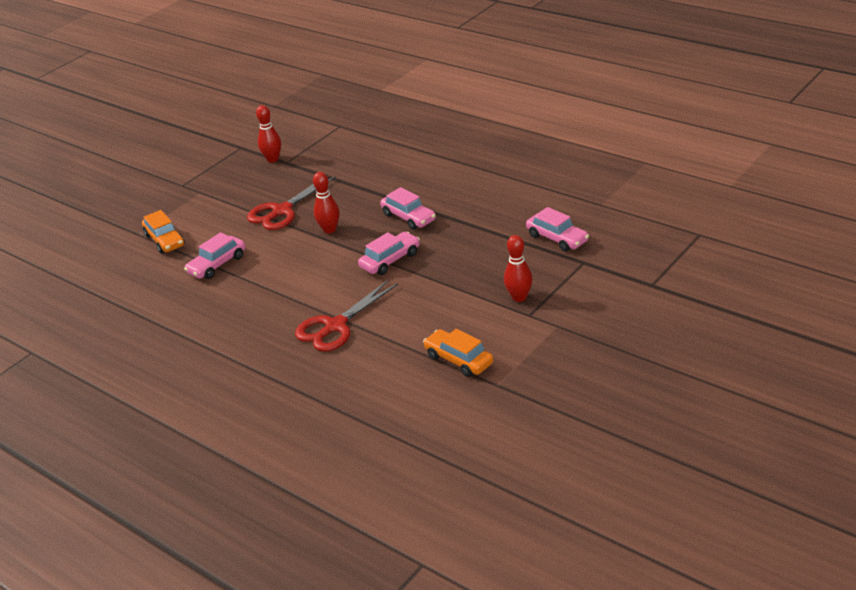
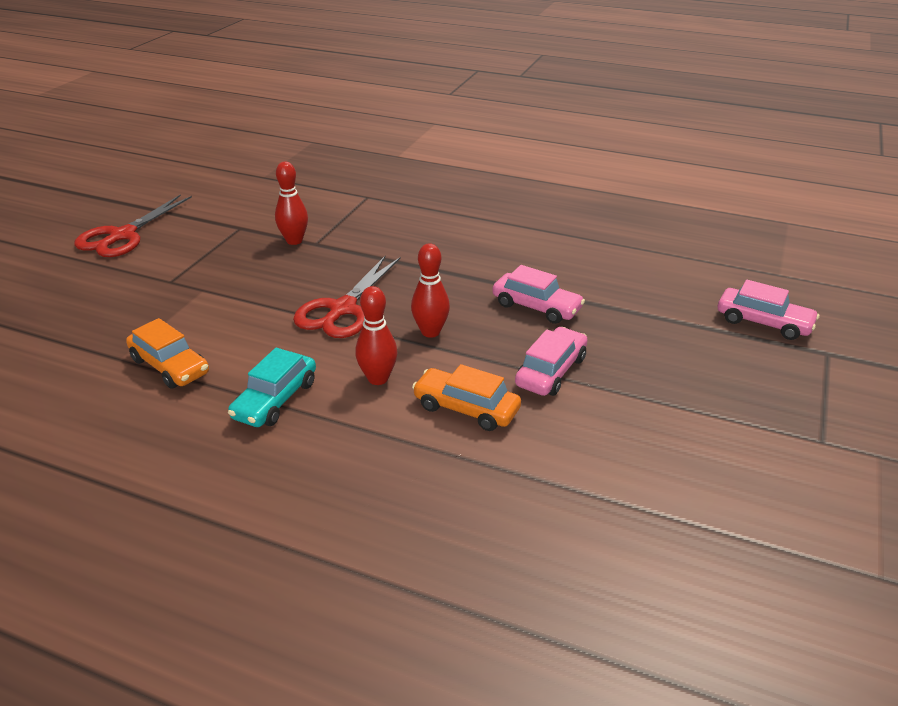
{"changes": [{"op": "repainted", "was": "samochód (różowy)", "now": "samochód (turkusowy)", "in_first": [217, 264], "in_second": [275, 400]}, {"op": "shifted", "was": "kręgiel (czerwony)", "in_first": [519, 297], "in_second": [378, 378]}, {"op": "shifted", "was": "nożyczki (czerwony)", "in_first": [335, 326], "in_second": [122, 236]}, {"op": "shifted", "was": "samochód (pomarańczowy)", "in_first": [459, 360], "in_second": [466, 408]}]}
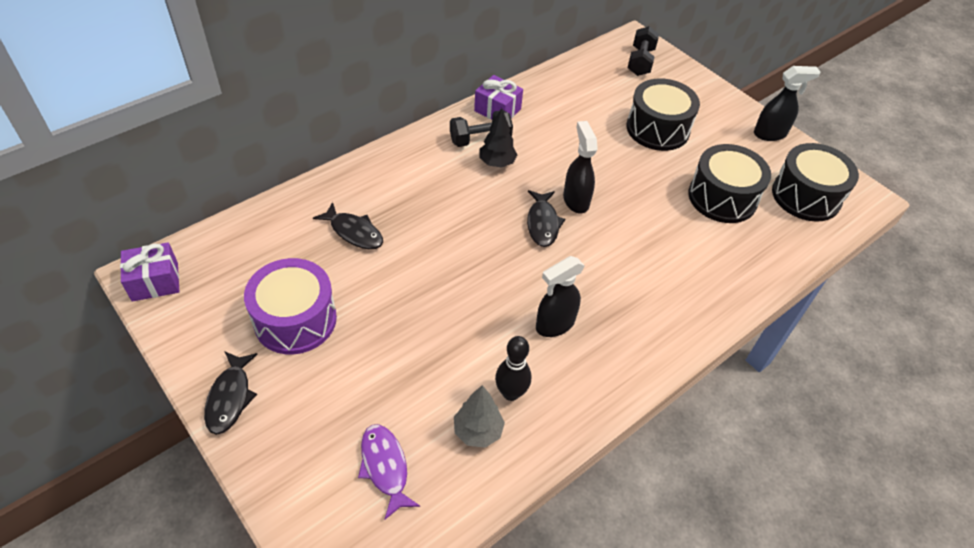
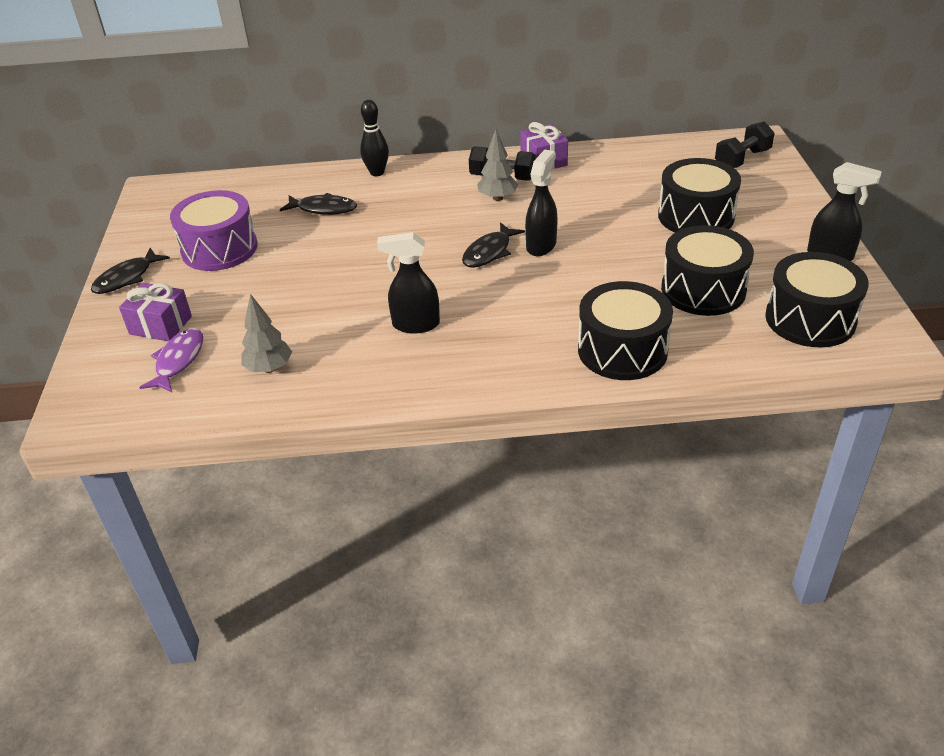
{"changes": [{"op": "repainted", "was": "drzewko (czarny)", "now": "drzewko (szary)", "in_first": [497, 163], "in_second": [497, 198]}, {"op": "rotated", "was": "ryba (czarny)", "in_first": [354, 232], "in_second": [323, 209], "clockwise": -60}, {"op": "shifted", "was": "prezent (fioletowy)", "in_first": [155, 281], "in_second": [160, 325]}, {"op": "shifted", "was": "kręgiel (czarny)", "in_first": [511, 393], "in_second": [377, 173]}, {"op": "new", "now": "bęben (czarny)", "in_second": [622, 350]}]}
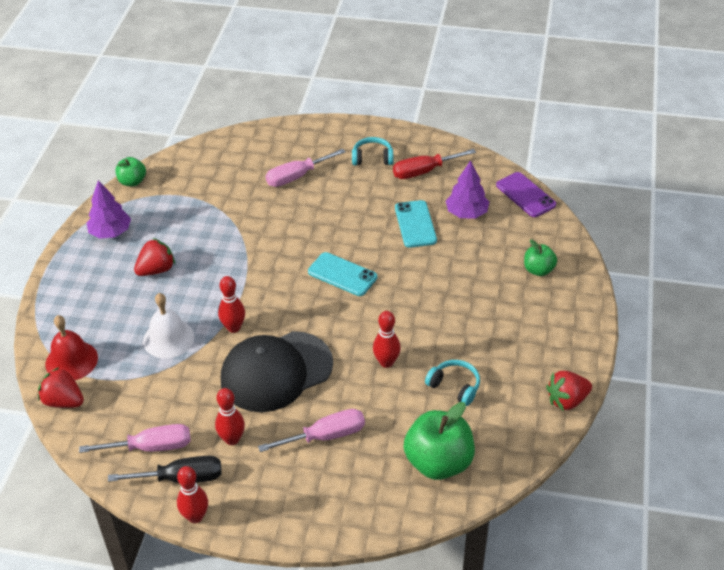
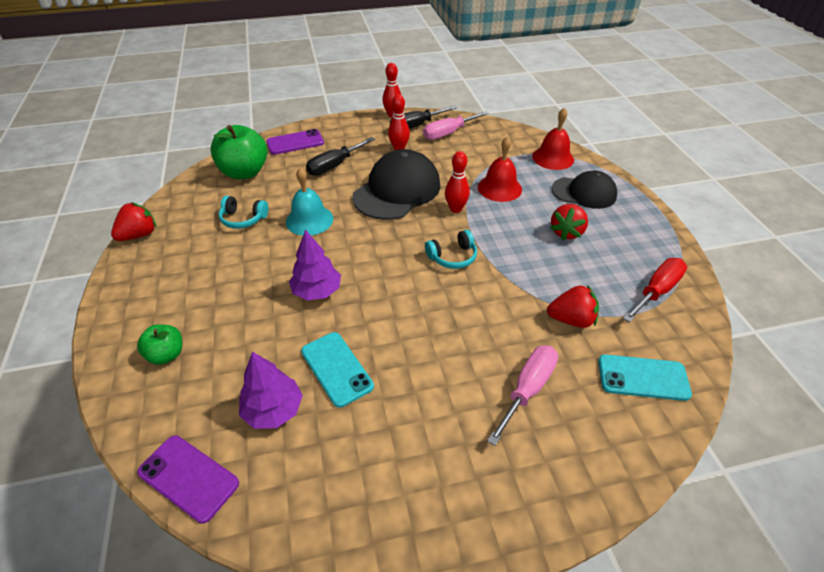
{"changes": [{"op": "shifted", "was": "słuchawki (turkusowy)", "in_first": [372, 158], "in_second": [452, 257]}, {"op": "shifted", "was": "śrubokręt (czerwony)", "in_first": [424, 171], "in_second": [656, 291]}, {"op": "gone", "was": "jabłko (zielony)", "in_first": [132, 182]}, {"op": "shifted", "was": "drzewko (fioletowy)", "in_first": [110, 232], "in_second": [317, 291]}, {"op": "shifted", "was": "telefon (turkusowy)", "in_first": [342, 274], "in_second": [643, 378]}, {"op": "repainted", "was": "dzwonek (biały)", "now": "dzwonek (czerwony)", "in_first": [168, 338], "in_second": [499, 188]}, {"op": "swapped", "was": "kręgiel (czerwony)", "now": "dzwonek (turkusowy)", "in_first": [386, 362], "in_second": [309, 220]}, {"op": "shifted", "was": "truskawka (czerwony)", "in_first": [63, 401], "in_second": [571, 319]}, {"op": "repainted", "was": "śrubokręt (różowy)", "now": "śrubokręt (czarny)", "in_first": [325, 436], "in_second": [334, 165]}, {"op": "new", "now": "telefon (fioletowy)", "in_second": [295, 142]}, {"op": "new", "now": "czapka (czarny)", "in_second": [584, 193]}]}
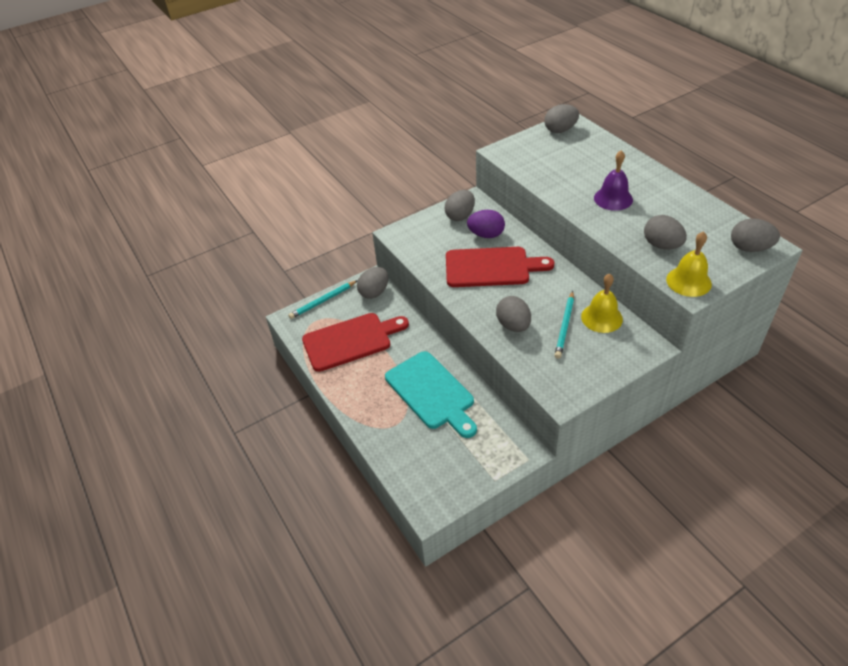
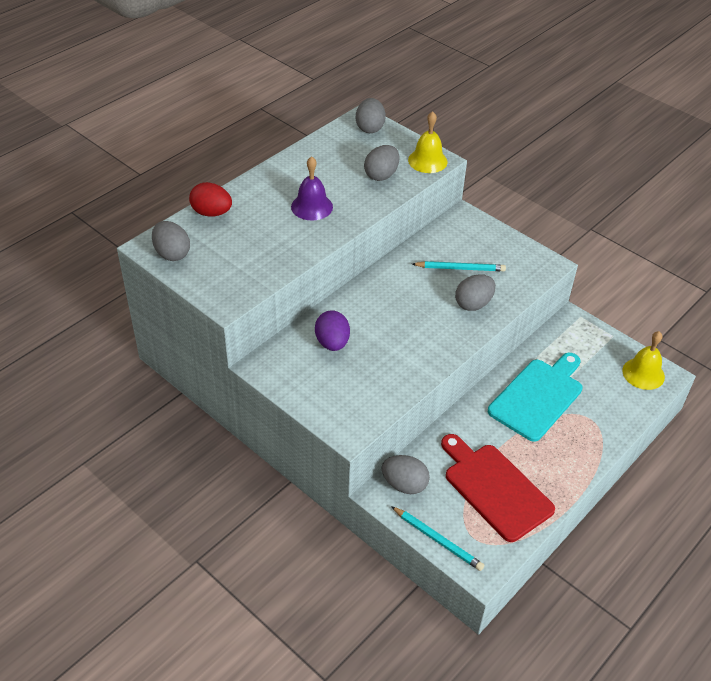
{"changes": [{"op": "gone", "was": "jajko (szary)", "in_first": [460, 216]}, {"op": "gone", "was": "deska do krojenia (czerwony)", "in_first": [491, 267]}, {"op": "shifted", "was": "dzwonek (żółty)", "in_first": [601, 318], "in_second": [643, 373]}, {"op": "new", "now": "jajko (czerwony)", "in_second": [211, 213]}]}
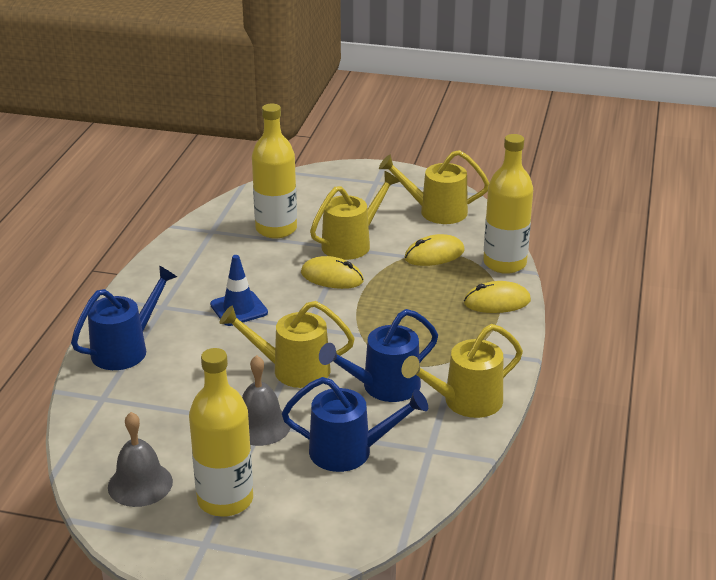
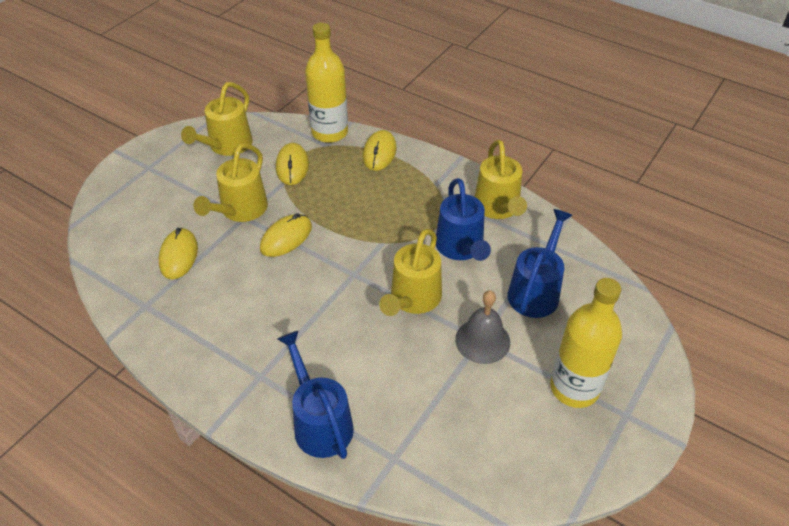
{"changes": [{"op": "swapped", "was": "butelka (żółty)", "now": "myszka (żółty)", "in_first": [276, 229], "in_second": [178, 256]}, {"op": "rotated", "was": "konewka (żółty)", "in_first": [352, 243], "in_second": [240, 210], "clockwise": -135}, {"op": "gone", "was": "pachołek (niebieski)", "in_first": [239, 309]}, {"op": "gone", "was": "dzwonek (szary)", "in_first": [140, 484]}]}
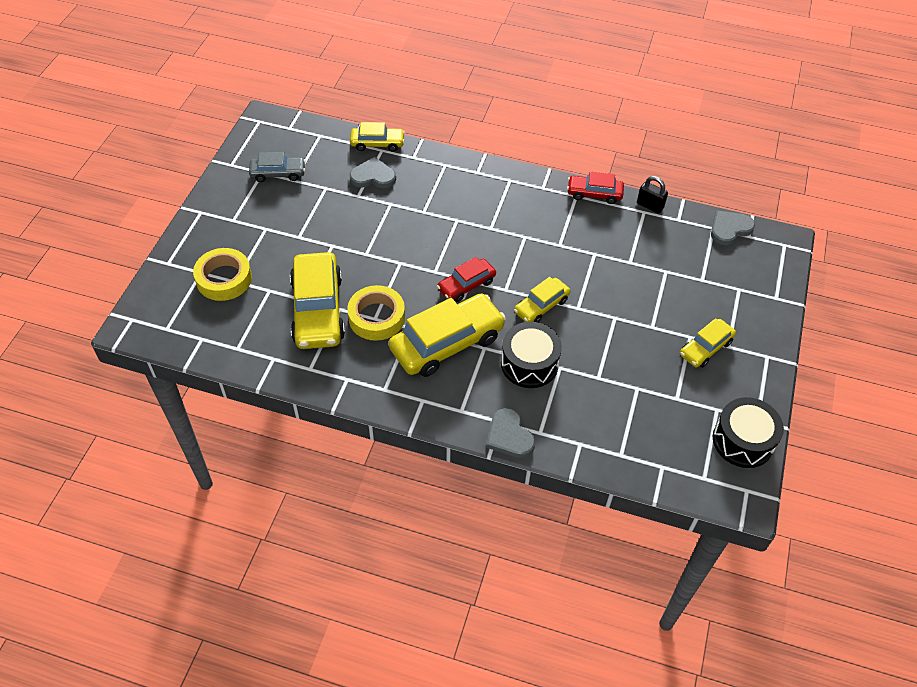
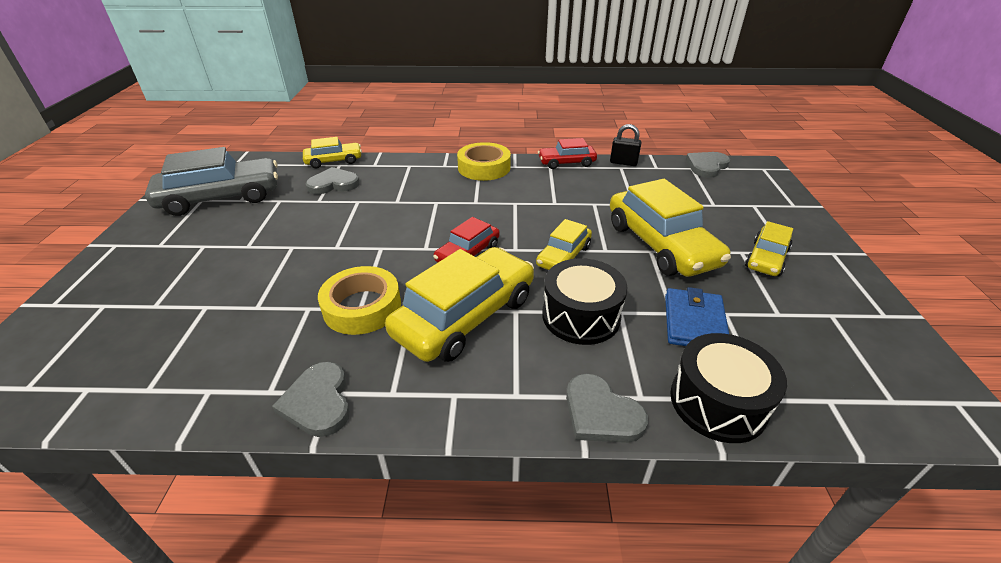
{"changes": [{"op": "scaled", "was": "samochód (szary)", "in_first": [278, 173], "in_second": [221, 197], "ratio": 1.83}, {"op": "shifted", "was": "taśma klejąca (żółty)", "in_first": [224, 279], "in_second": [484, 167]}, {"op": "shifted", "was": "samochód (żółty)", "in_first": [318, 310], "in_second": [661, 244]}, {"op": "shifted", "was": "bęben (czarny)", "in_first": [743, 441], "in_second": [718, 402]}, {"op": "new", "now": "portfel (niebieski)", "in_second": [694, 323]}, {"op": "new", "now": "serce (szary)", "in_second": [318, 402]}]}
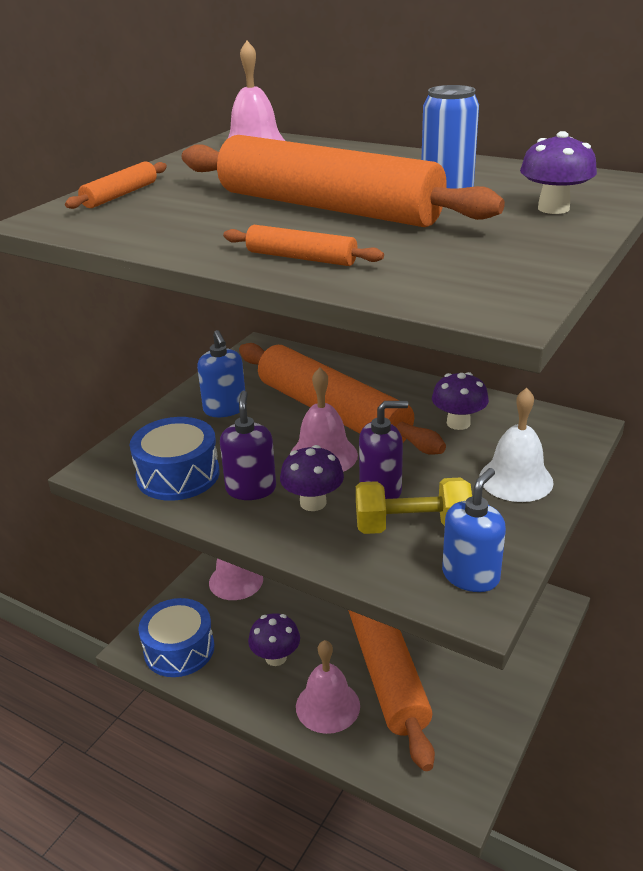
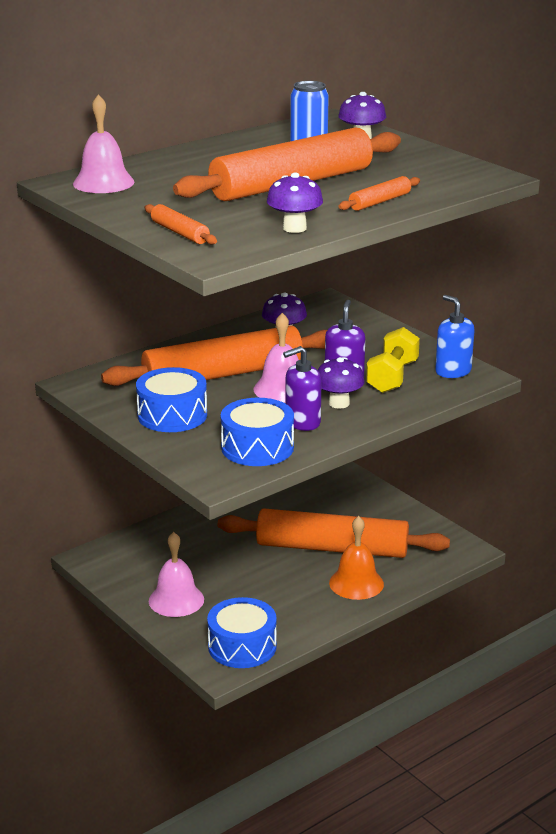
{"changes": [{"op": "swapped", "was": "dozownik mydła (niebieski)", "now": "bęben (niebieski)", "in_first": [225, 409], "in_second": [172, 415]}, {"op": "gone", "was": "dzwonek (biały)", "in_first": [516, 479]}, {"op": "rotated", "was": "dozownik mydła (fioletowy)", "in_first": [251, 489], "in_second": [302, 422], "clockwise": -45}, {"op": "shifted", "was": "grzyb (fioletowy)", "in_first": [276, 657], "in_second": [294, 228]}, {"op": "repainted", "was": "dzwonek (różowy)", "now": "dzwonek (pomarańczowy)", "in_first": [327, 706], "in_second": [356, 583]}]}
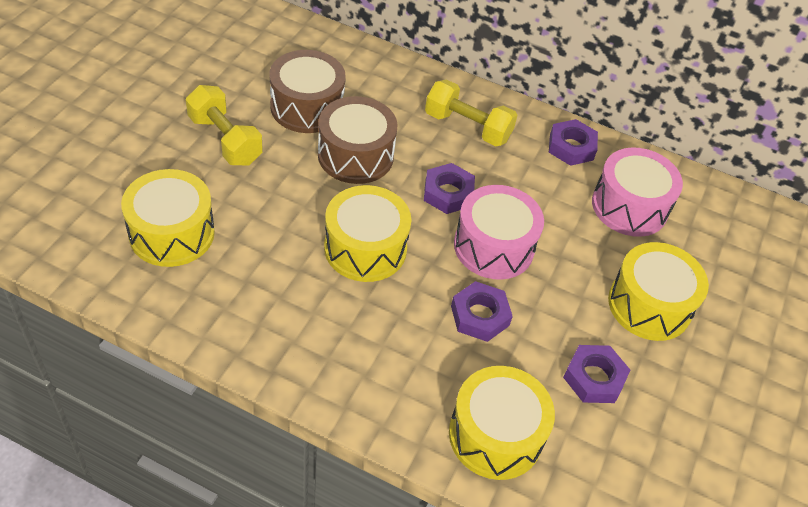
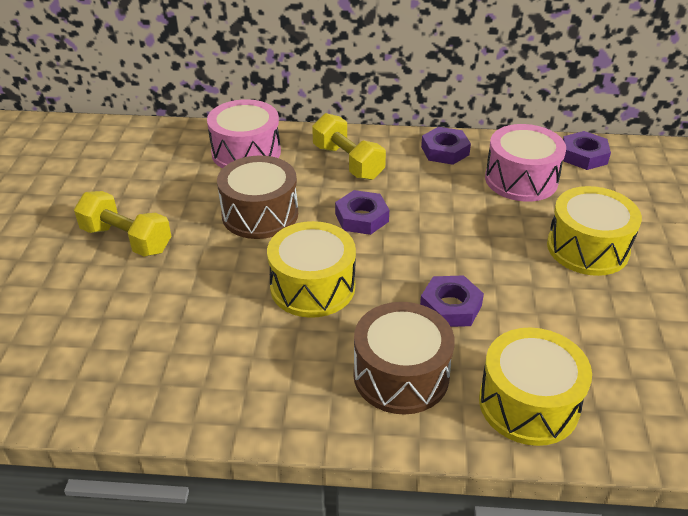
{"changes": [{"op": "shifted", "was": "bęben (brązowy)", "in_first": [307, 107], "in_second": [401, 375]}, {"op": "rotated", "was": "hantel (żółty)", "in_first": [467, 127], "in_second": [348, 162], "clockwise": 45}, {"op": "gone", "was": "bęben (żółty)", "in_first": [172, 233]}, {"op": "shifted", "was": "bęben (różowy)", "in_first": [494, 246], "in_second": [246, 152]}, {"op": "shifted", "was": "nakrętka (fioletowy)", "in_first": [594, 378], "in_second": [584, 155]}]}
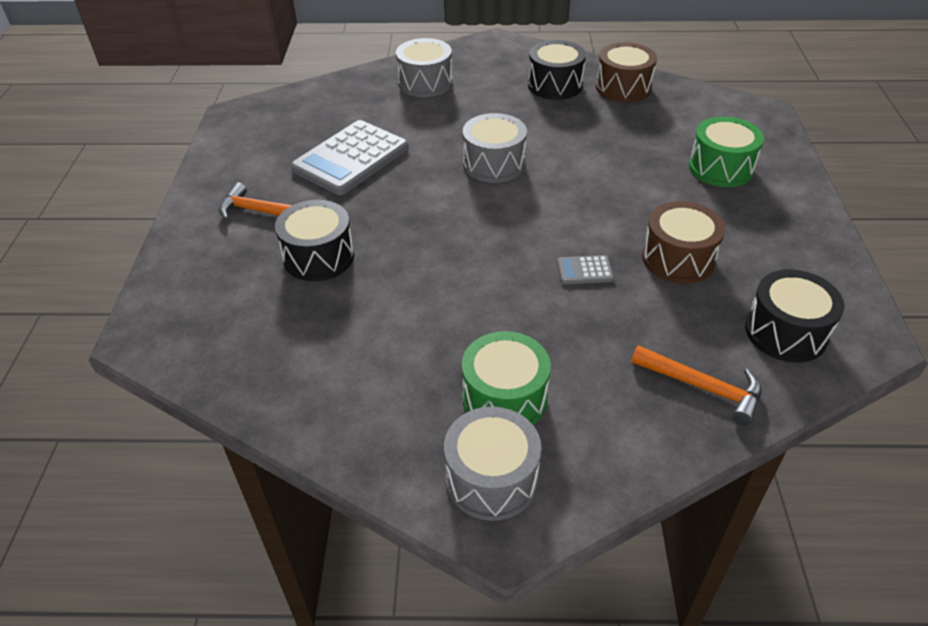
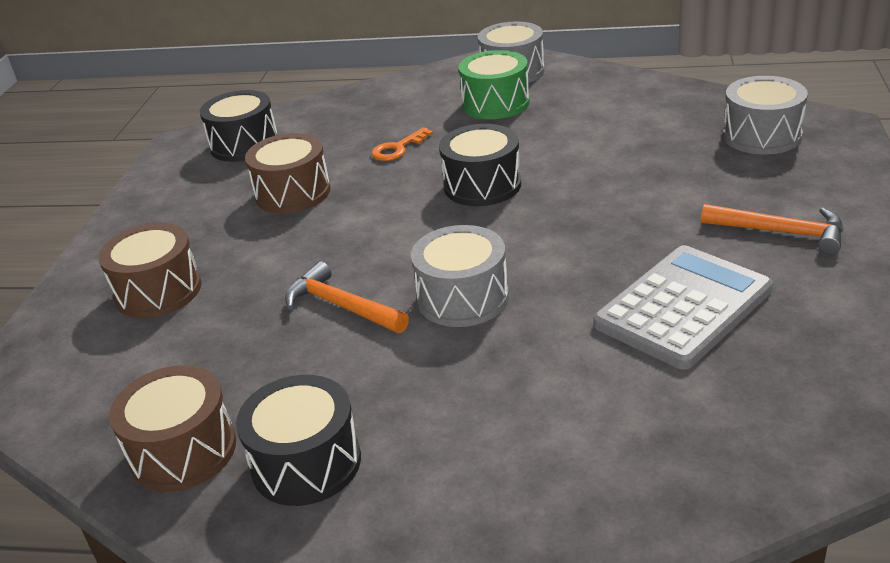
{"changes": [{"op": "shifted", "was": "bęben (szary)", "in_first": [425, 83], "in_second": [761, 136]}, {"op": "repainted", "was": "bęben (zielony)", "now": "bęben (brązowy)", "in_first": [720, 168], "in_second": [158, 291]}, {"op": "shifted", "was": "bęben (czarny)", "in_first": [318, 257], "in_second": [482, 185]}, {"op": "gone", "was": "kalkulator (szary)", "in_first": [584, 270]}, {"op": "shifted", "was": "młotek (pomarańczowy)", "in_first": [702, 387], "in_second": [342, 306]}, {"op": "new", "now": "klucz (pomarańczowy)", "in_second": [398, 148]}]}
